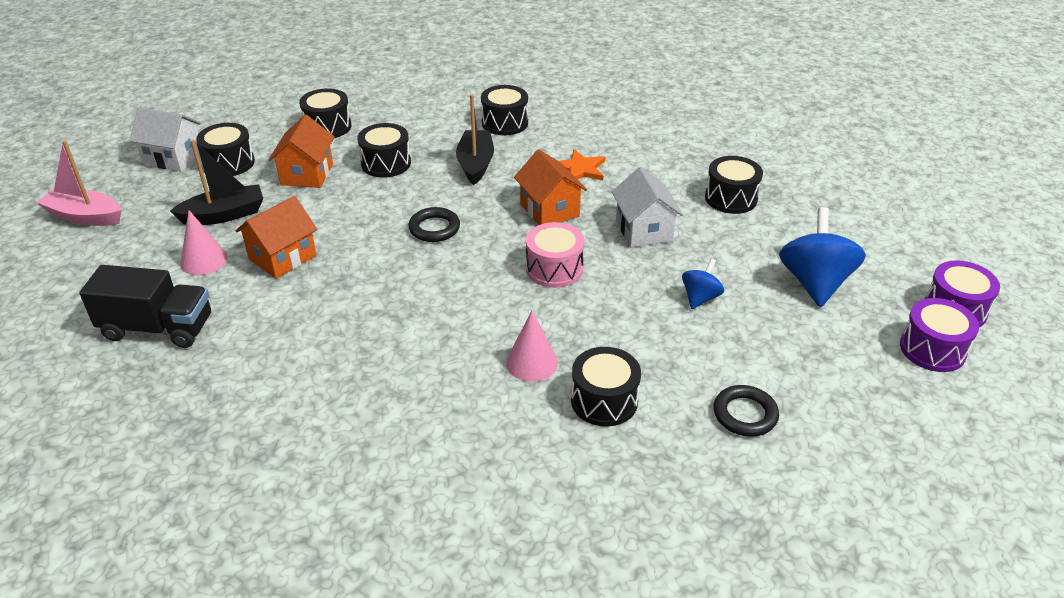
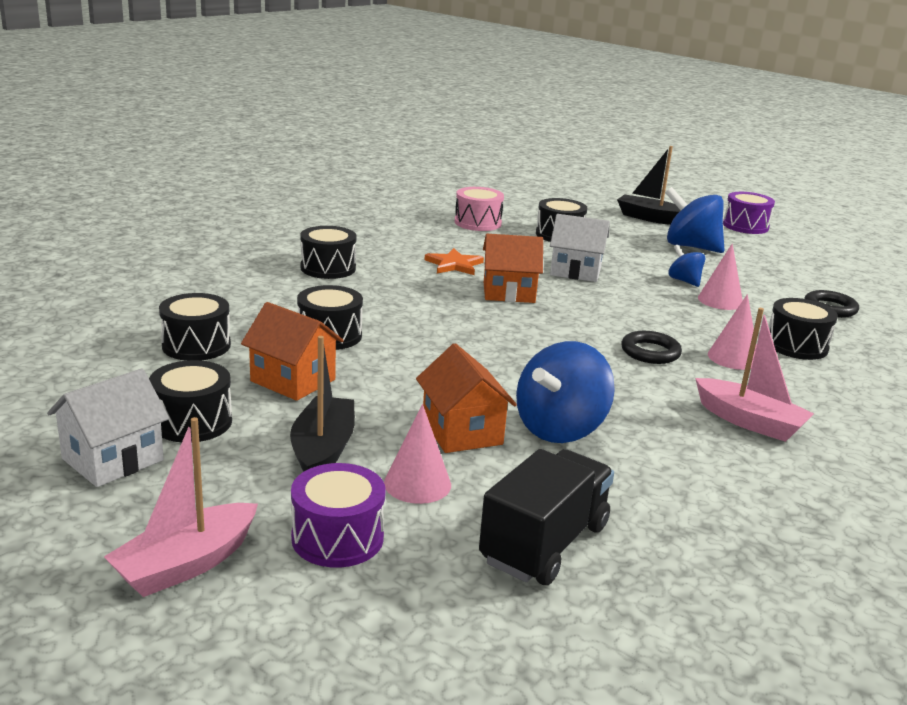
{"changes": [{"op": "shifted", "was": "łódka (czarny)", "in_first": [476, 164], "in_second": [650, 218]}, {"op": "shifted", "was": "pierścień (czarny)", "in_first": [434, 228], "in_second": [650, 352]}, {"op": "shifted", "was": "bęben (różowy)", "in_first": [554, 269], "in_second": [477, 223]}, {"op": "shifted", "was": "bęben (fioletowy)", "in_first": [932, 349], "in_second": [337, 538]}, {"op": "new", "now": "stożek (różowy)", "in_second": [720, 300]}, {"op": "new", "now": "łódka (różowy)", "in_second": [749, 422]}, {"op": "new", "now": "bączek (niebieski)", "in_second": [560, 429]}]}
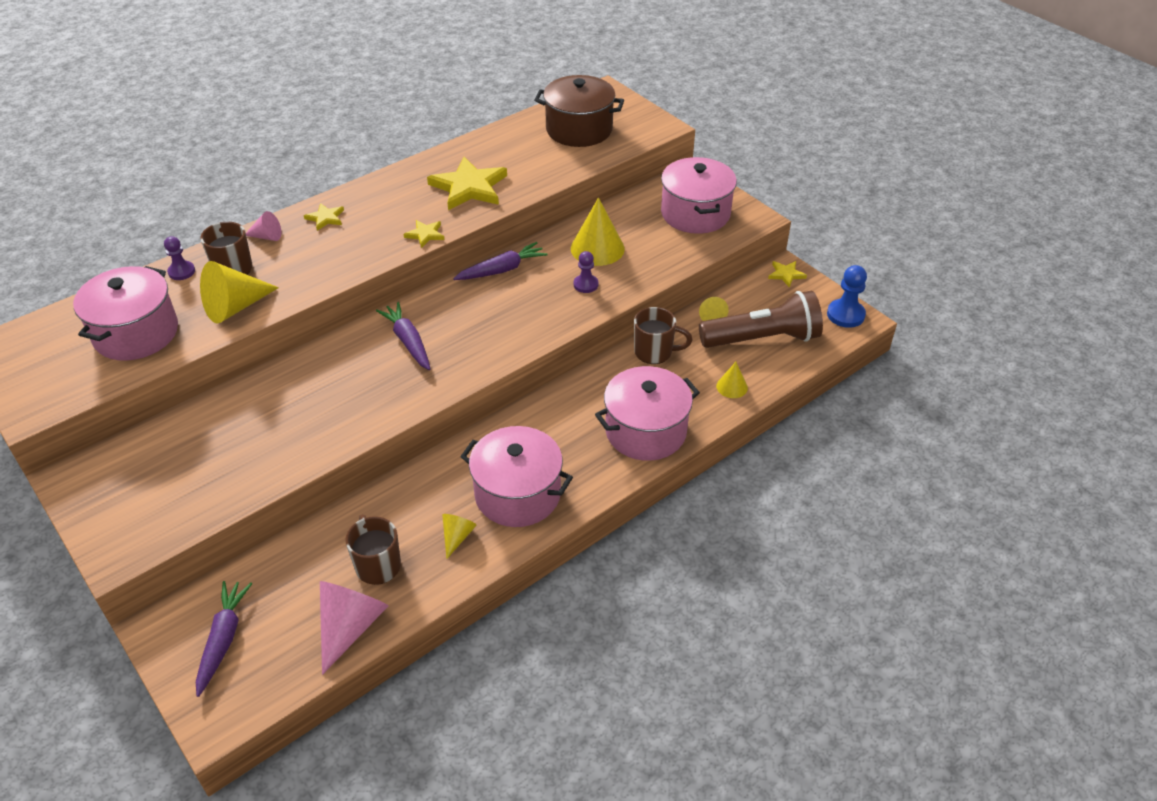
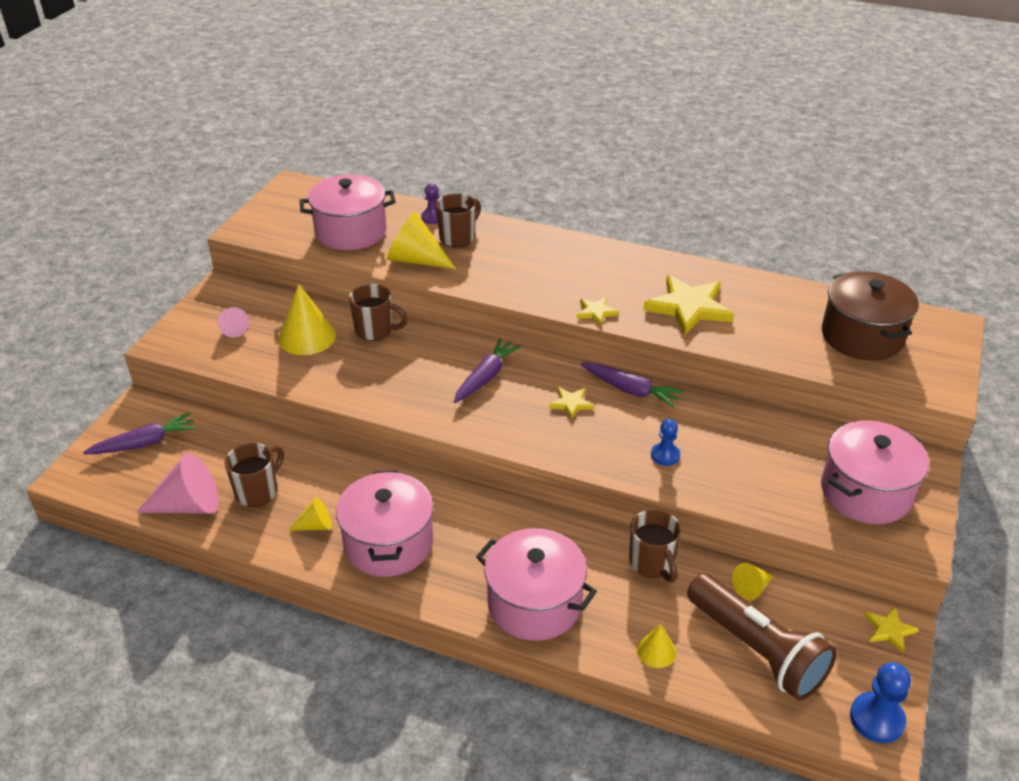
{"changes": [{"op": "shifted", "was": "stożek (żółty)", "in_first": [597, 248], "in_second": [307, 337]}, {"op": "shifted", "was": "gwiazda (żółty)", "in_first": [325, 218], "in_second": [571, 404]}, {"op": "shifted", "was": "stożek (różowy)", "in_first": [266, 236], "in_second": [233, 329]}, {"op": "repainted", "was": "pionek (fioletowy)", "now": "pionek (niebieski)", "in_first": [585, 284], "in_second": [665, 455]}, {"op": "new", "now": "kubek (brązowy)", "in_second": [375, 330]}]}
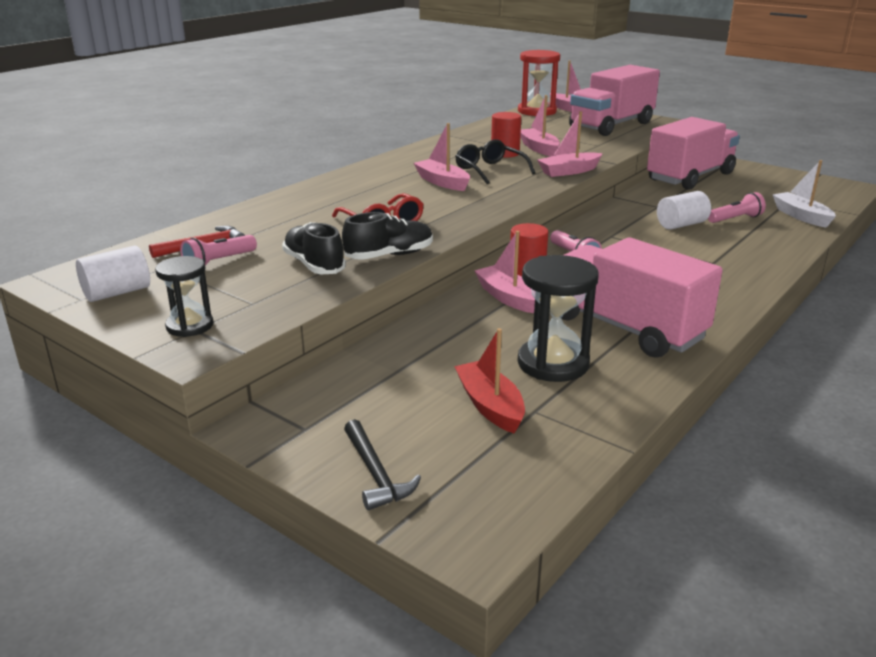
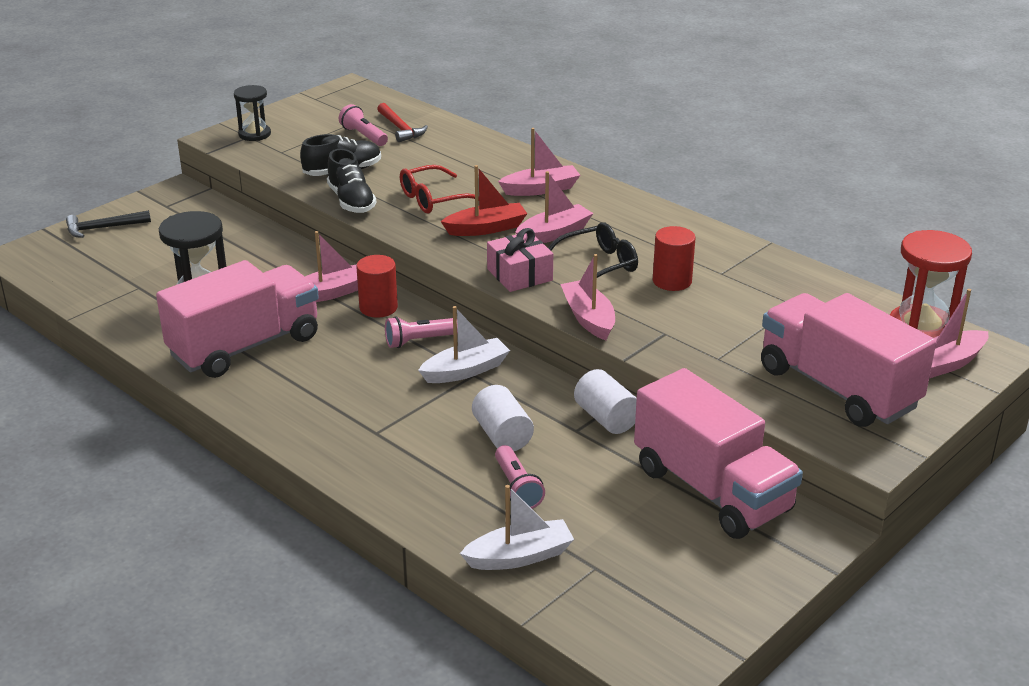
{"changes": [{"op": "shifted", "was": "łódka (różowy)", "in_first": [539, 148], "in_second": [541, 189]}, {"op": "shifted", "was": "walec (biały)", "in_first": [117, 293], "in_second": [606, 418]}, {"op": "shifted", "was": "łódka (czerwony)", "in_first": [490, 406], "in_second": [486, 228]}, {"op": "new", "now": "prezent (różowy)", "in_second": [519, 275]}, {"op": "new", "now": "łódka (biały)", "in_second": [465, 371]}]}
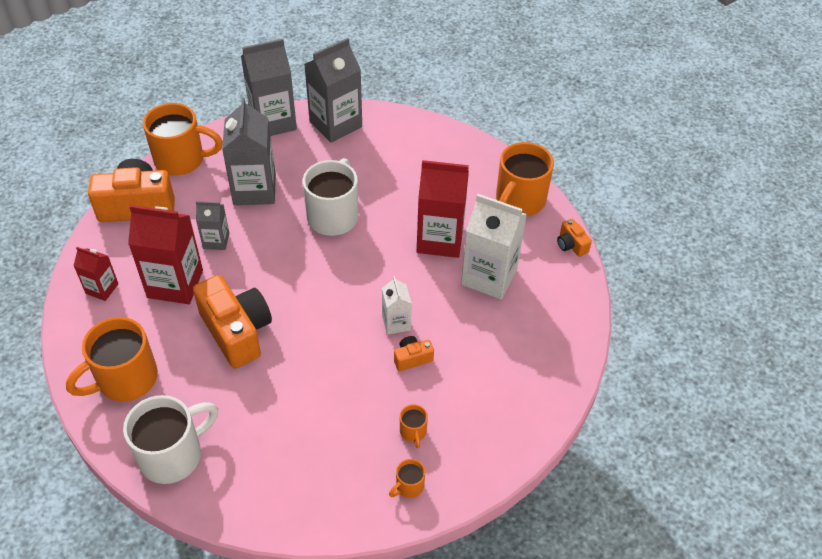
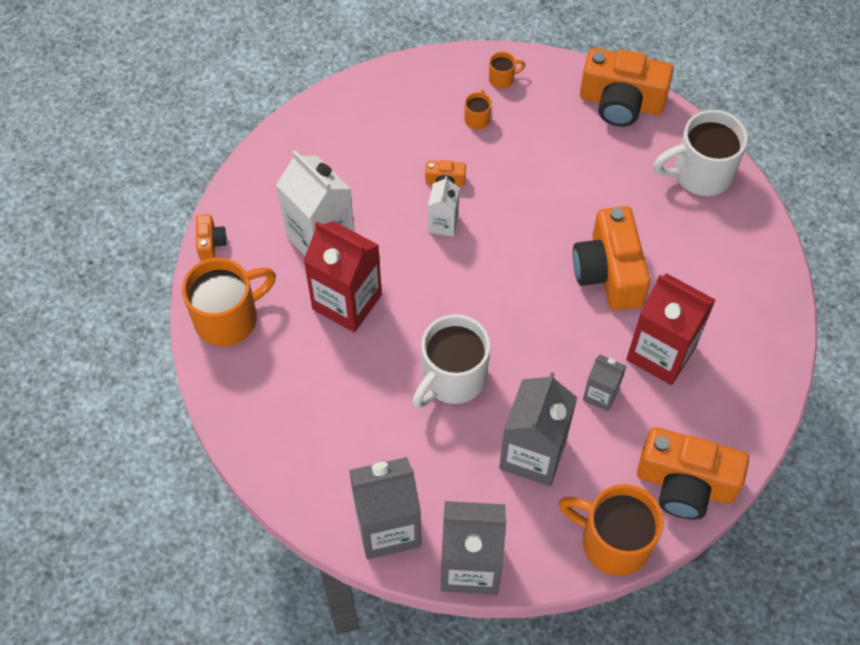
{"changes": [{"op": "gone", "was": "karton mleka (czerwony)", "in_first": [102, 288]}, {"op": "gone", "was": "kubek (pomarańczowy)", "in_first": [125, 379]}, {"op": "new", "now": "aparat fotograficzny (pomarańczowy)", "in_second": [621, 103]}]}
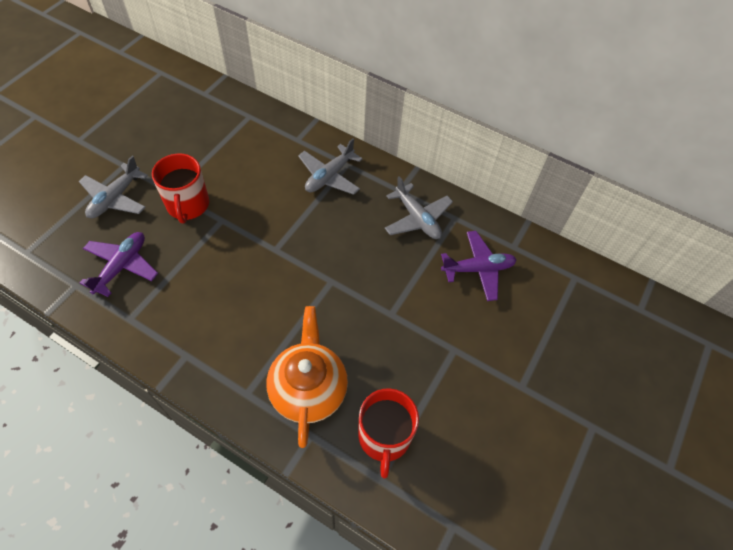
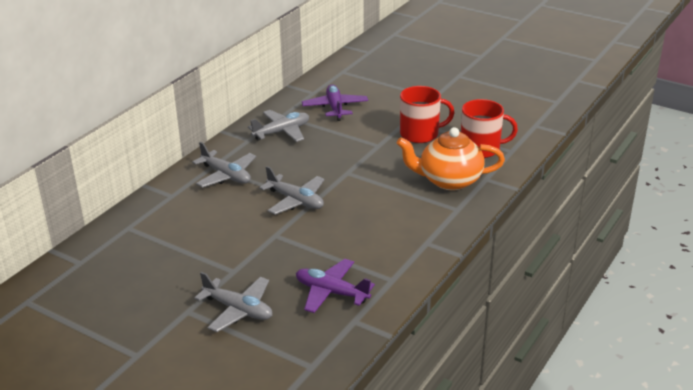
{"changes": [{"op": "shifted", "was": "kubek (czerwony)", "in_first": [188, 205], "in_second": [420, 134]}, {"op": "new", "now": "samolot (szary)", "in_second": [295, 201]}]}
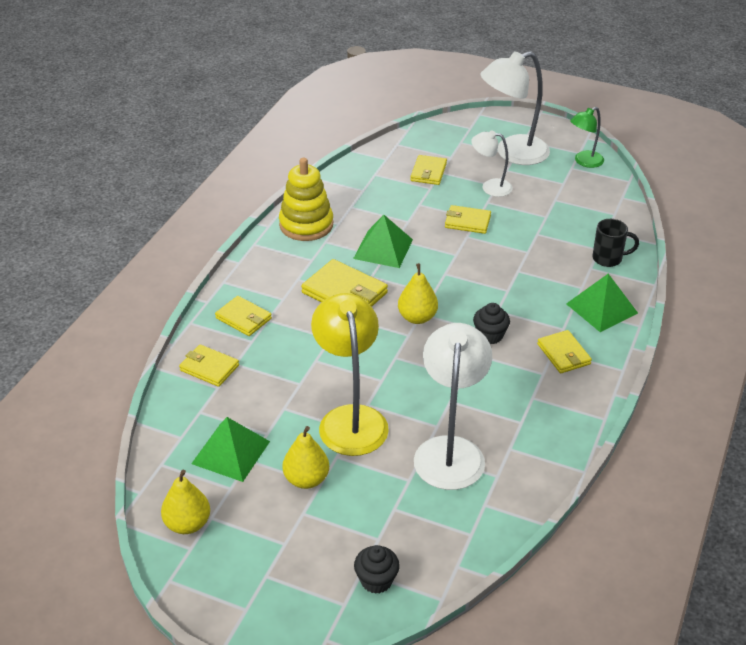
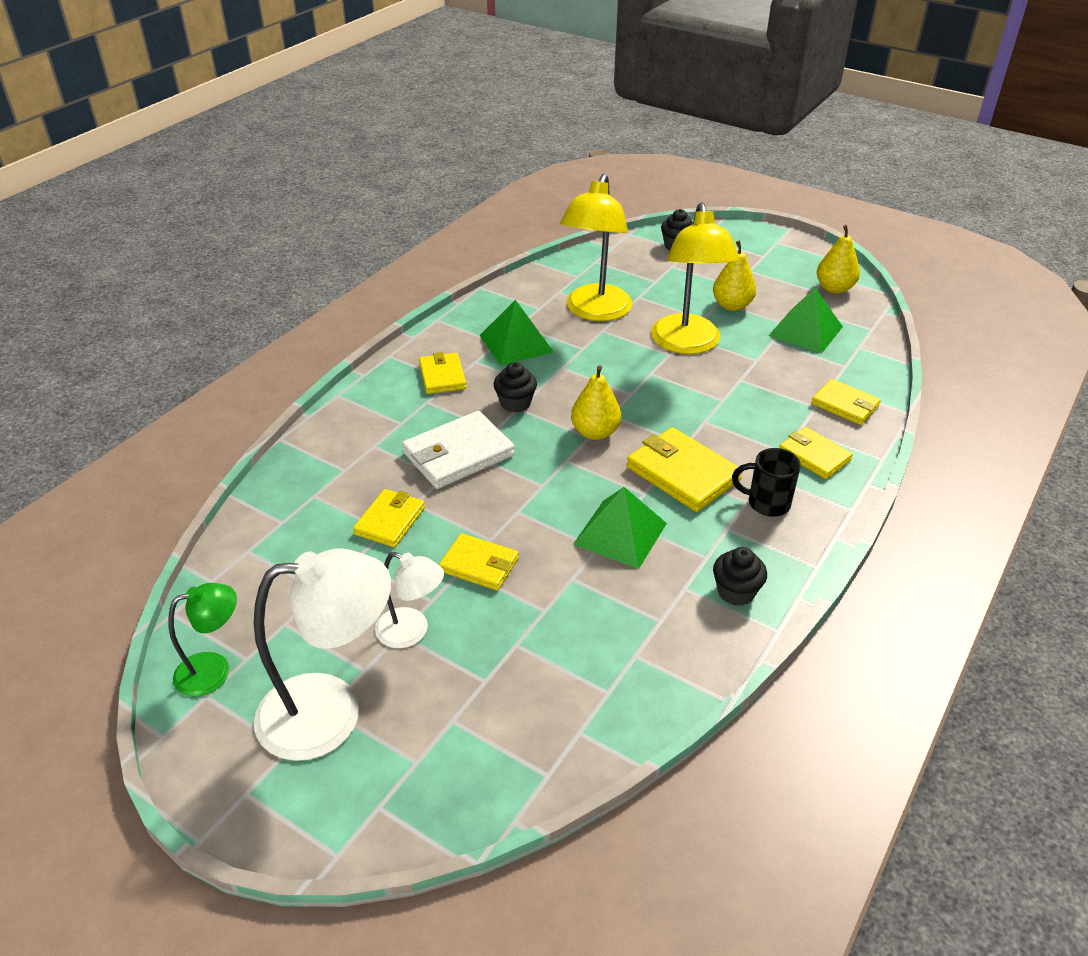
{"changes": [{"op": "shifted", "was": "portfel (żółty)", "in_first": [428, 172], "in_second": [390, 521]}, {"op": "swapped", "was": "zabawka nakładanka (żółty)", "now": "muffinka (czarny)", "in_first": [306, 225], "in_second": [736, 592]}, {"op": "shifted", "was": "kubek (czarny)", "in_first": [608, 258], "in_second": [767, 503]}, {"op": "shifted", "was": "piramida (zielony)", "in_first": [601, 308], "in_second": [516, 343]}, {"op": "repainted", "was": "lampka (biały)", "now": "lampka (żółty)", "in_first": [450, 450], "in_second": [595, 312]}, {"op": "new", "now": "portfel (biały)", "in_second": [458, 454]}]}
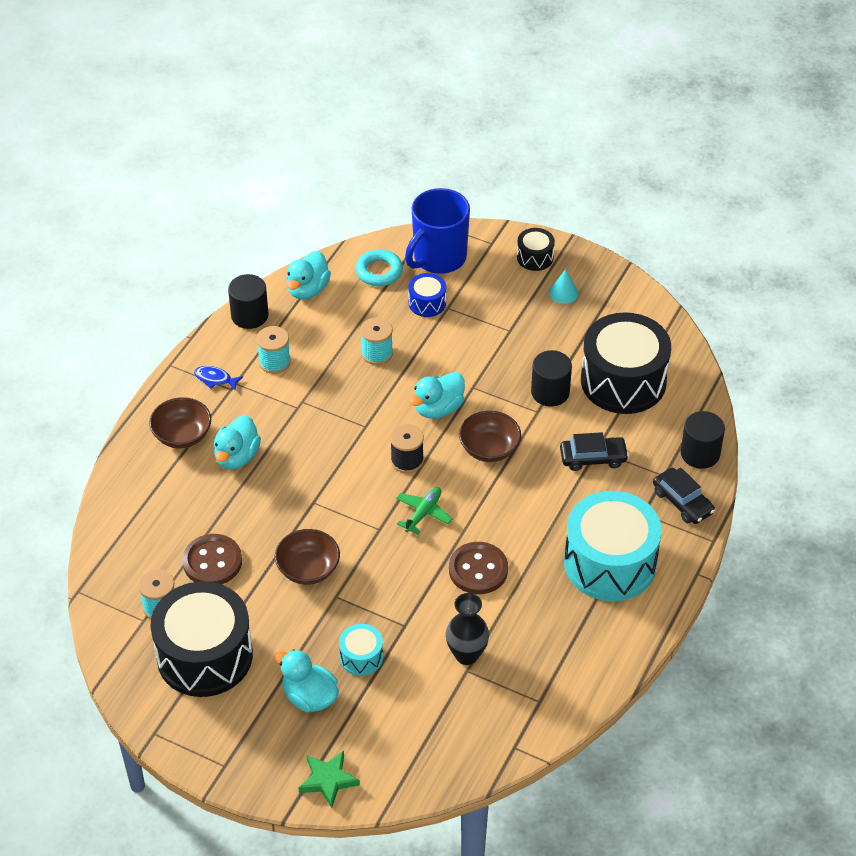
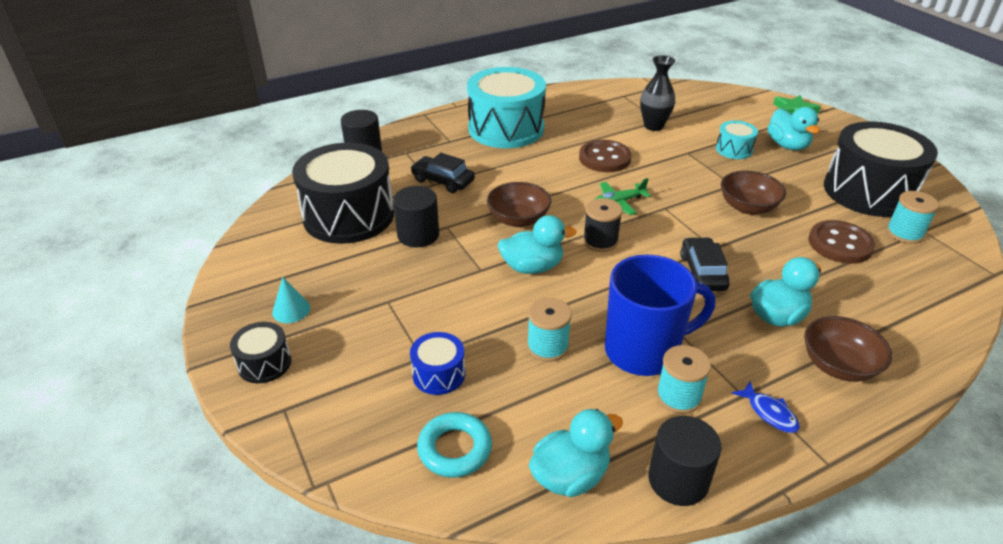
{"changes": [{"op": "shifted", "was": "kubek (niebieski)", "in_first": [438, 258], "in_second": [644, 351]}, {"op": "shifted", "was": "samochód (czarny)", "in_first": [682, 502], "in_second": [702, 272]}]}
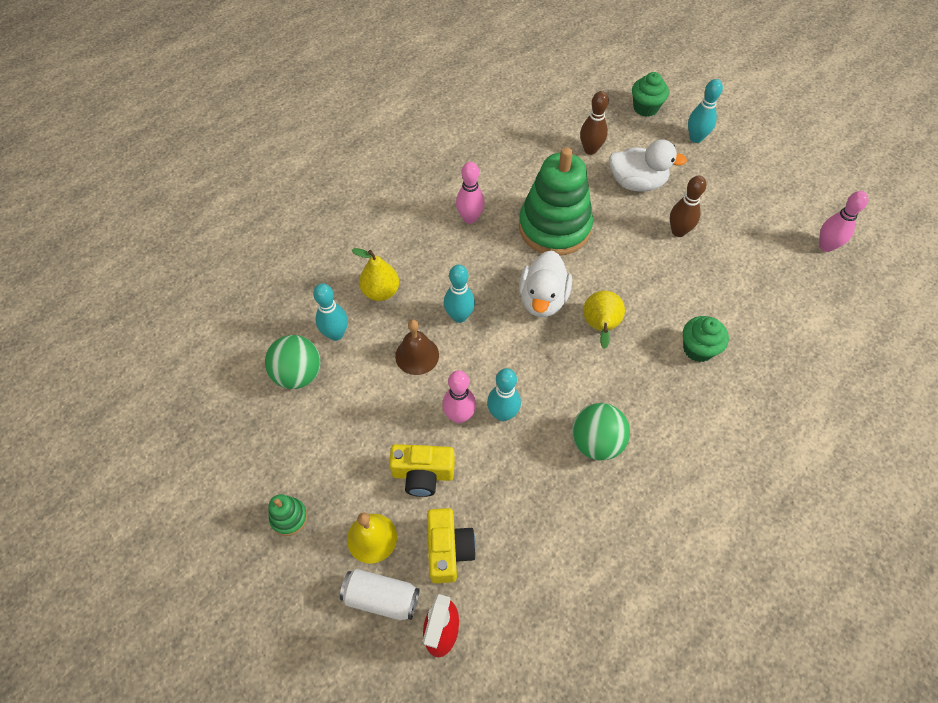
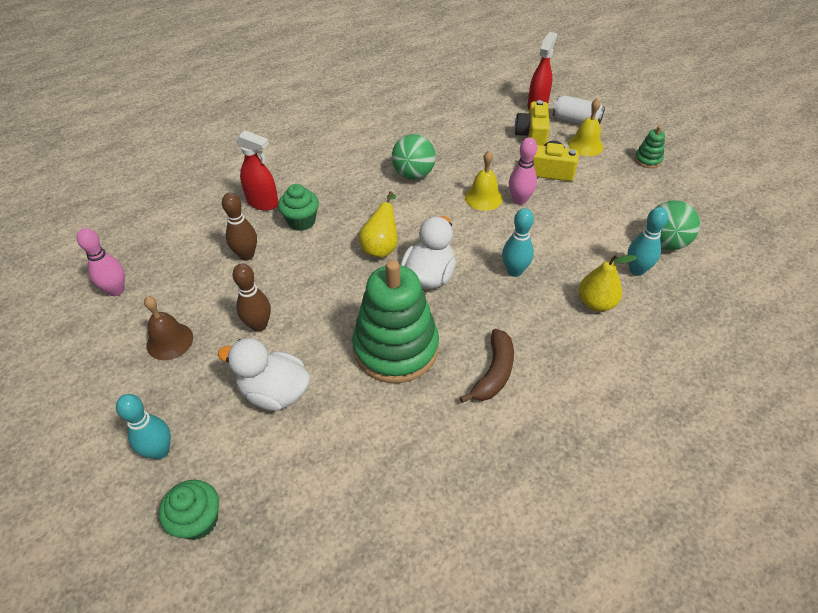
{"changes": [{"op": "shifted", "was": "kręgiel (brązowy)", "in_first": [590, 150], "in_second": [246, 255]}, {"op": "swapped", "was": "kręgiel (różowy)", "now": "banan (brązowy)", "in_first": [470, 218], "in_second": [494, 373]}, {"op": "shifted", "was": "dzwonek (brązowy)", "in_first": [417, 355], "in_second": [169, 341]}, {"op": "swapped", "was": "kręgiel (turkusowy)", "now": "dzwonek (żółty)", "in_first": [502, 414], "in_second": [483, 197]}, {"op": "new", "now": "spryskiwacz (czerwony)", "in_second": [263, 203]}]}
